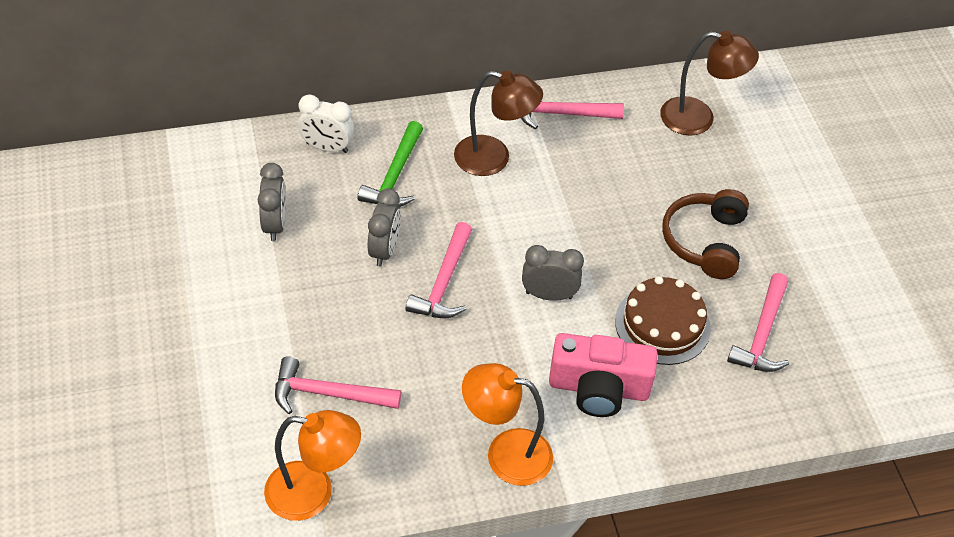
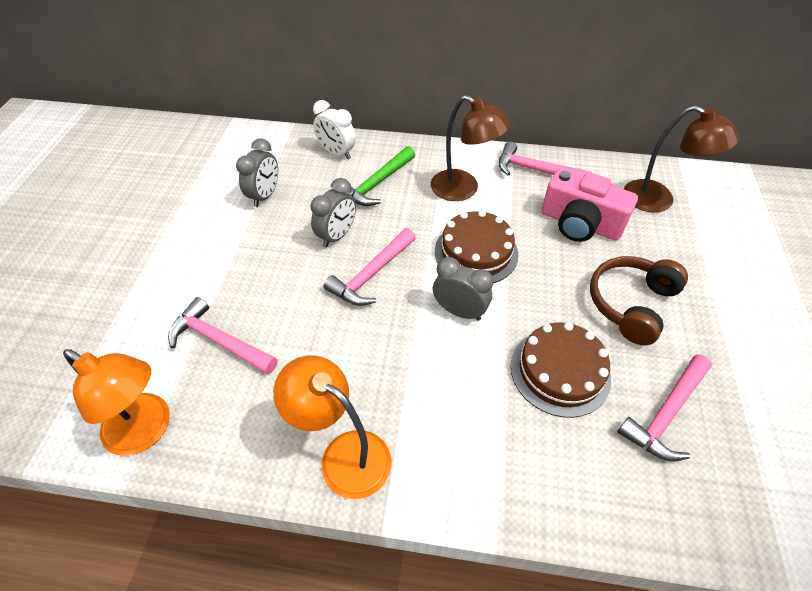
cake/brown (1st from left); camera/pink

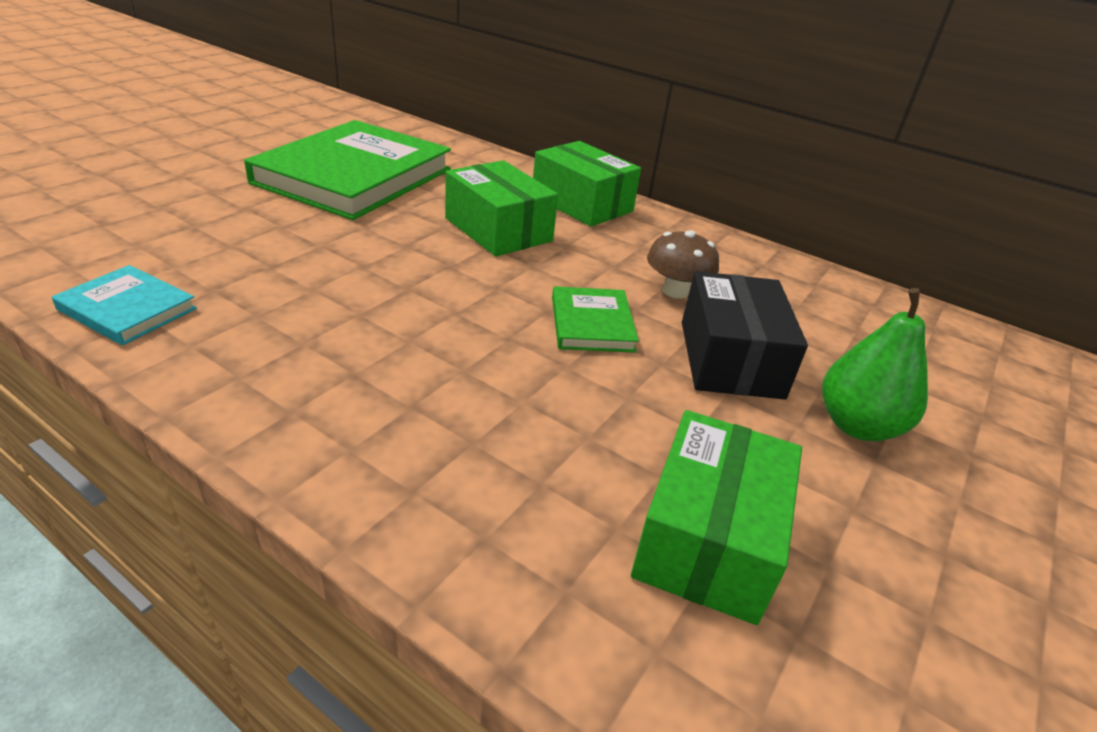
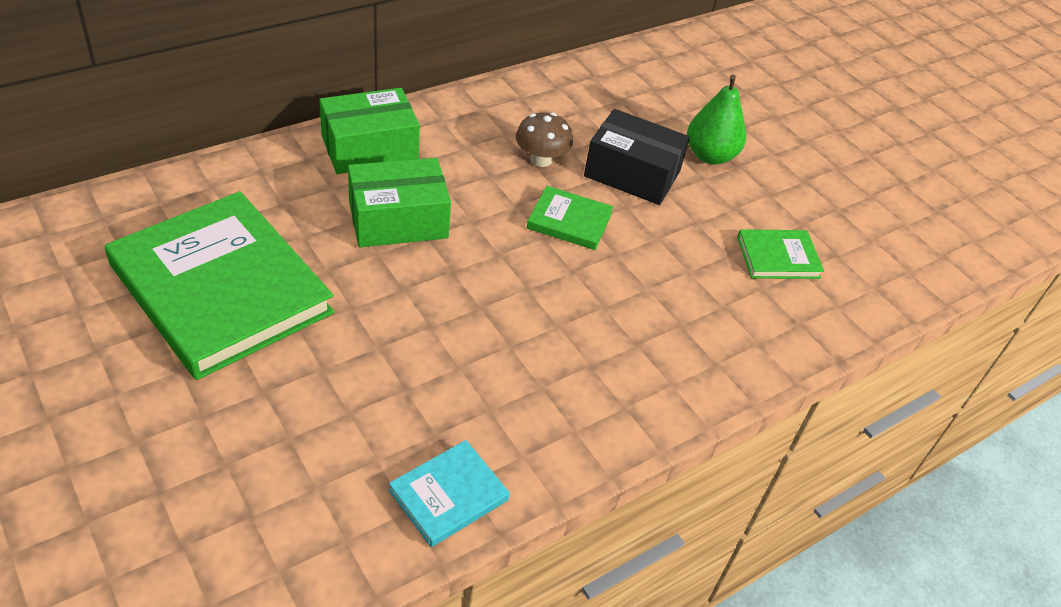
book/green (3rd from left)

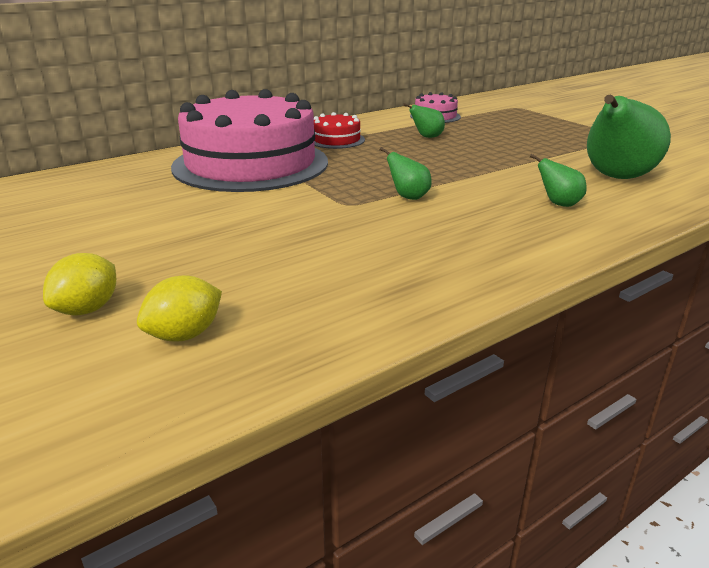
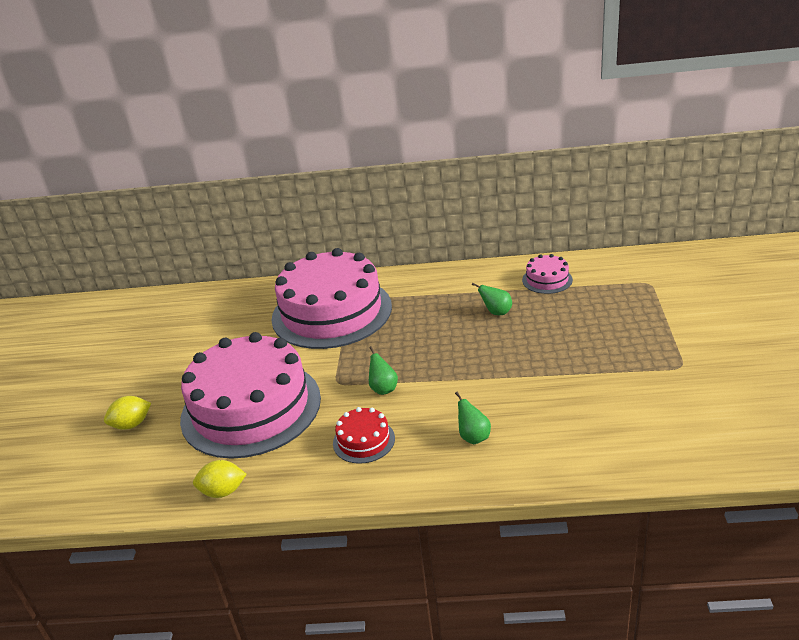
pear/green (4th from left in the first image); cake/pink (1st from left); lemon/yellow (2nd from left); cake/red

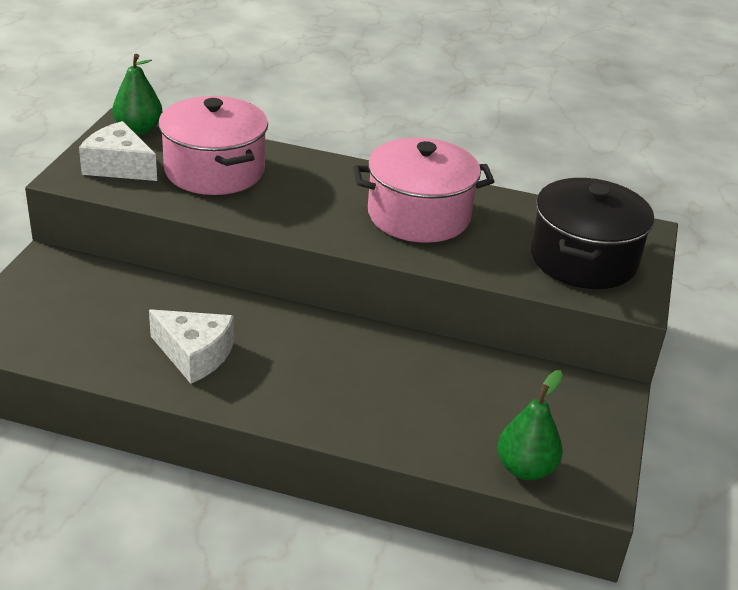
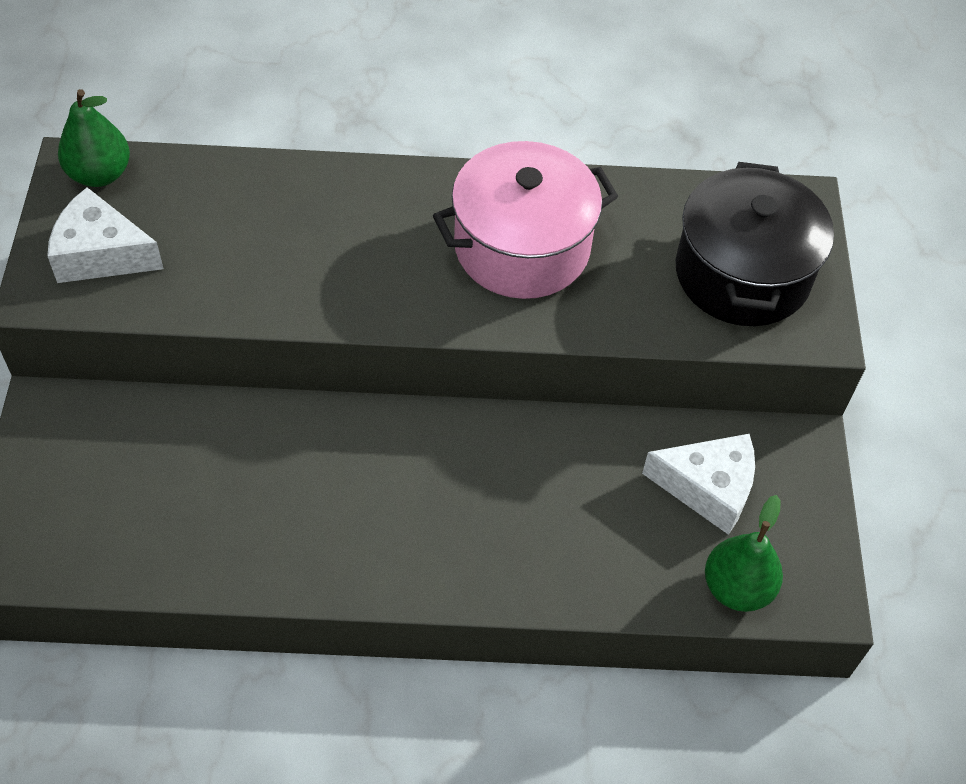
pot/pink (1st from left in the first image); cheese/white (2nd from left)

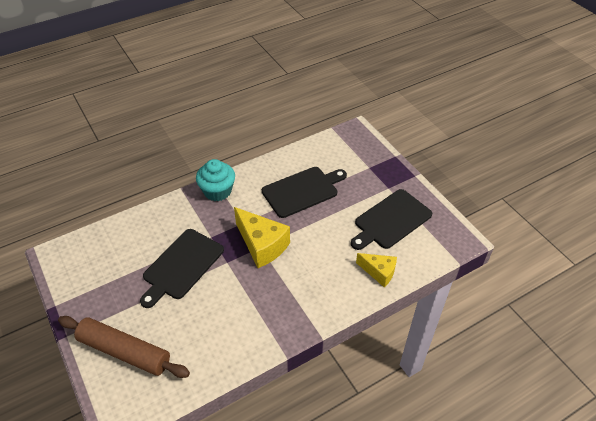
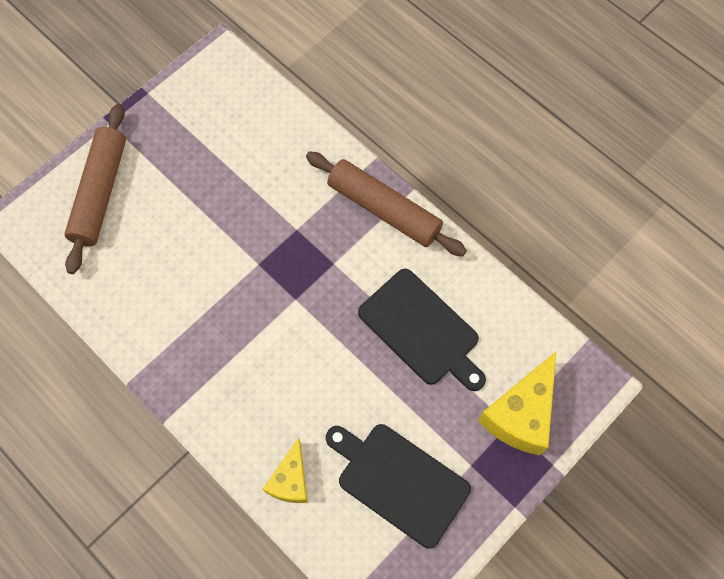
cutting board/black (1st from left in the first image); cheese/yellow (2nd from left); rolling pin/brown (2nd from left)

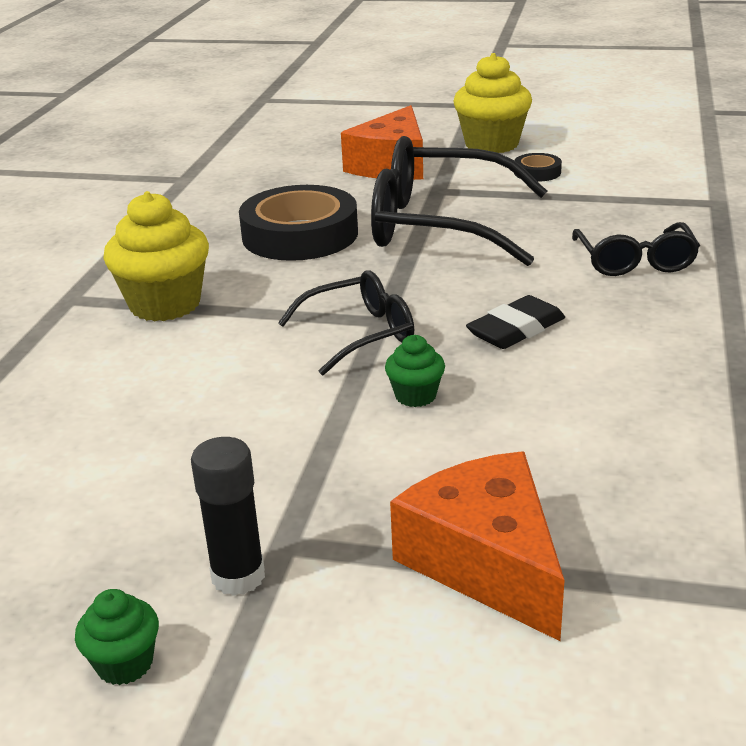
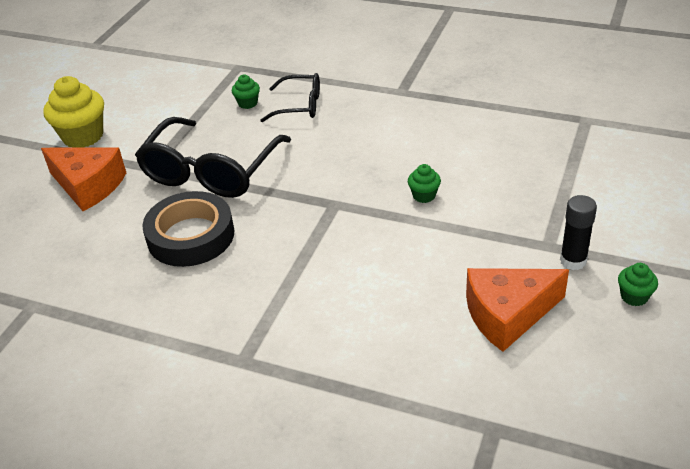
cupcake/yellow (1st from left in the first image); glasses/black (1st from left in the first image); eraser/black; tape/black (2nd from left in the first image); cupcake/green (1st from left); cheese/orange (2nd from left)

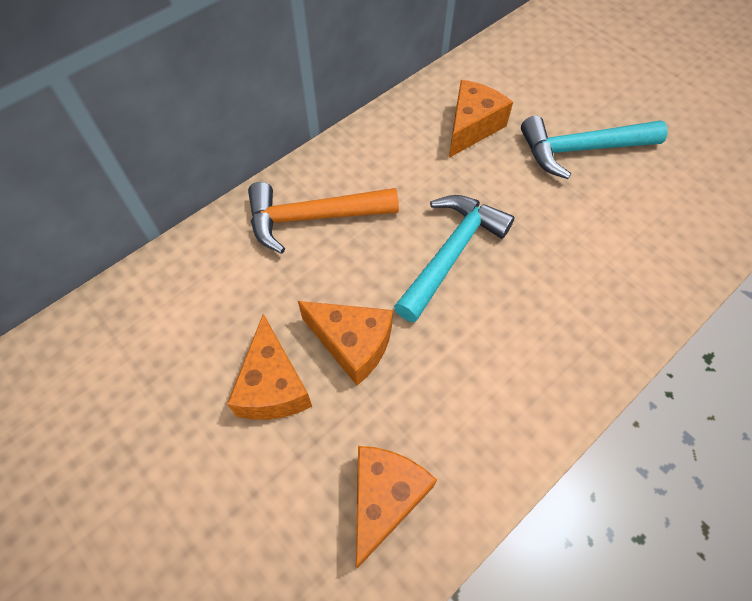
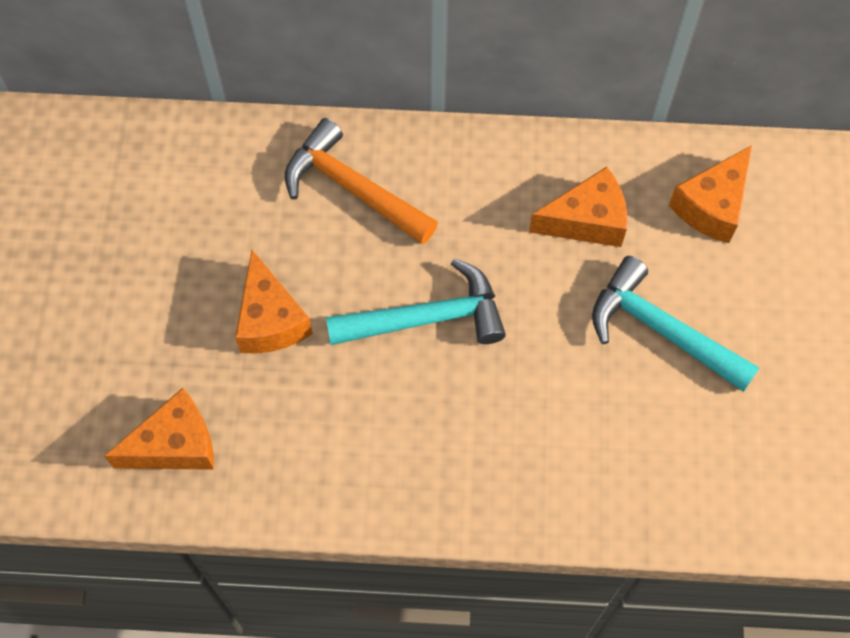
cheese/orange (4th from left)

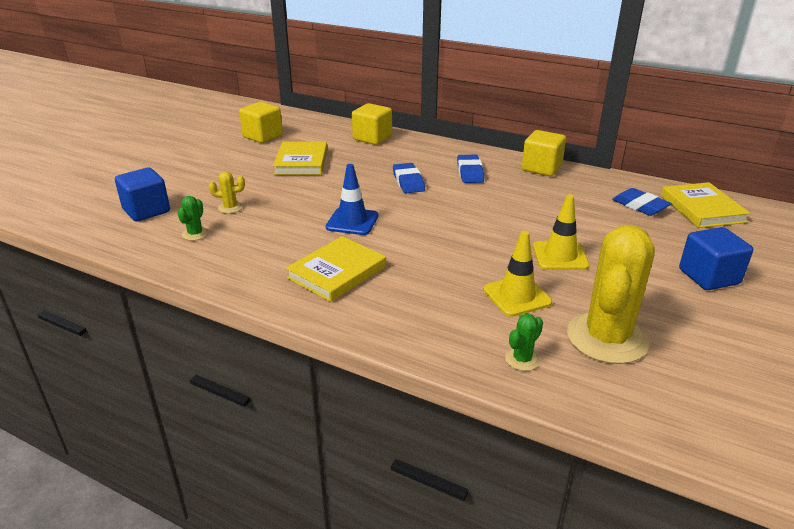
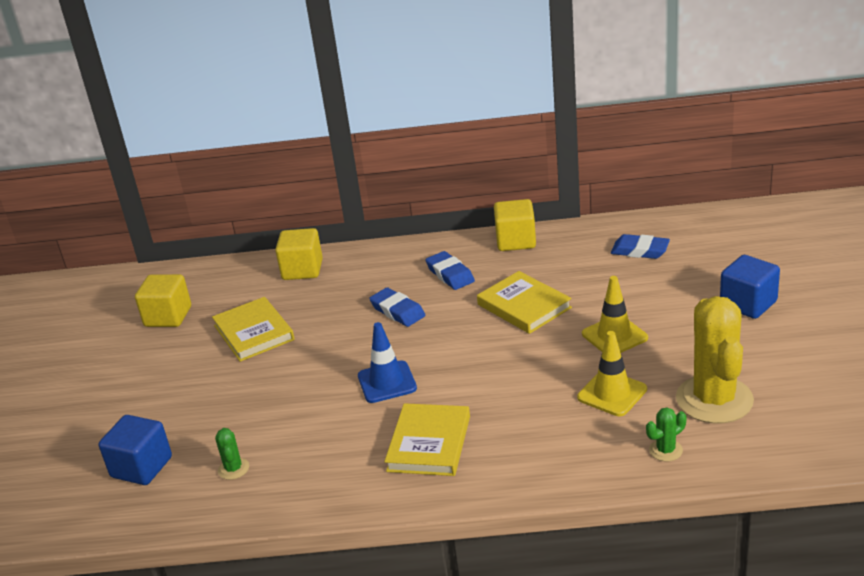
cactus/yellow (1st from left in the first image); book/yellow (3rd from left); cactus/green (2nd from left)

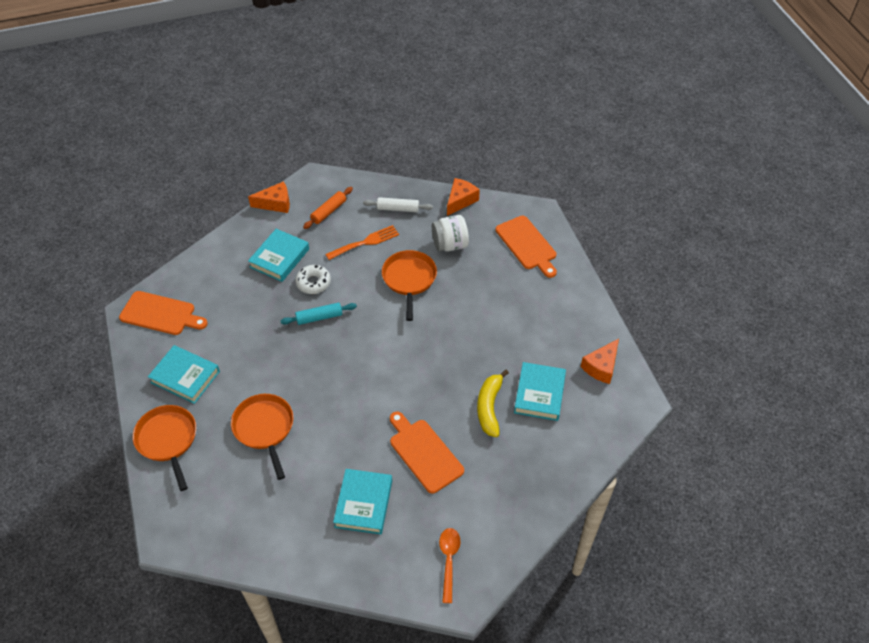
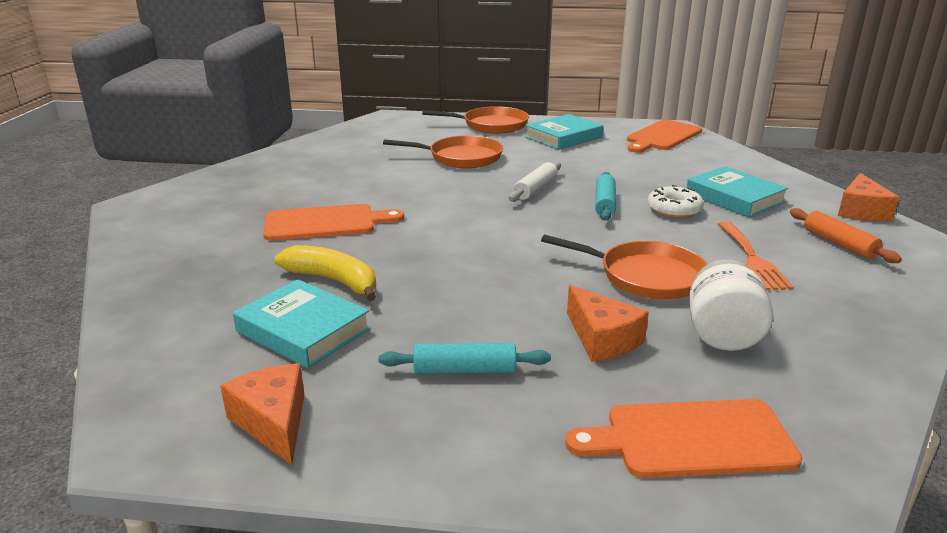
book/turquoise (3rd from left in the first image); spoon/orange; rolling pin/turquoise (1st from left); rolling pin/white; cheese/orange (2nd from left)

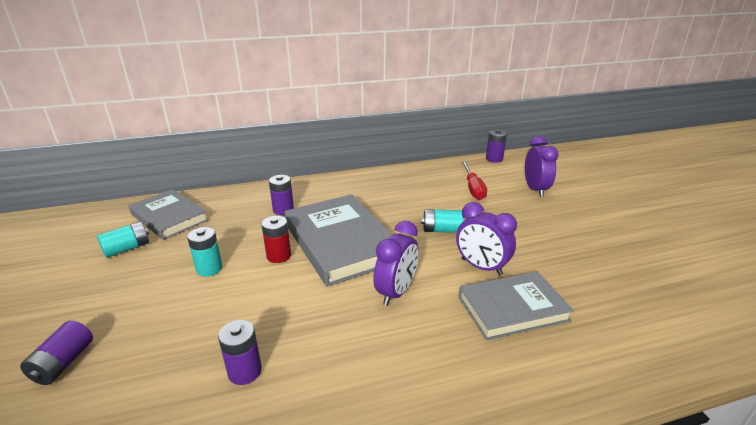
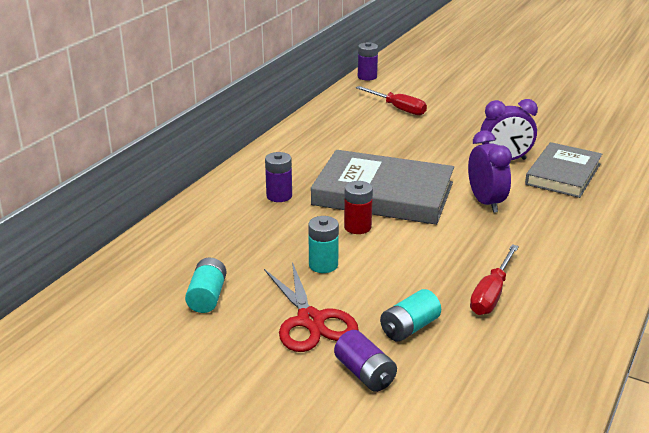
book/grey (1st from left in the first image); clock/purple (3rd from left in the first image); scissors/red; battery/turquoise (3rd from left); screwdriver/red (2nd from left)

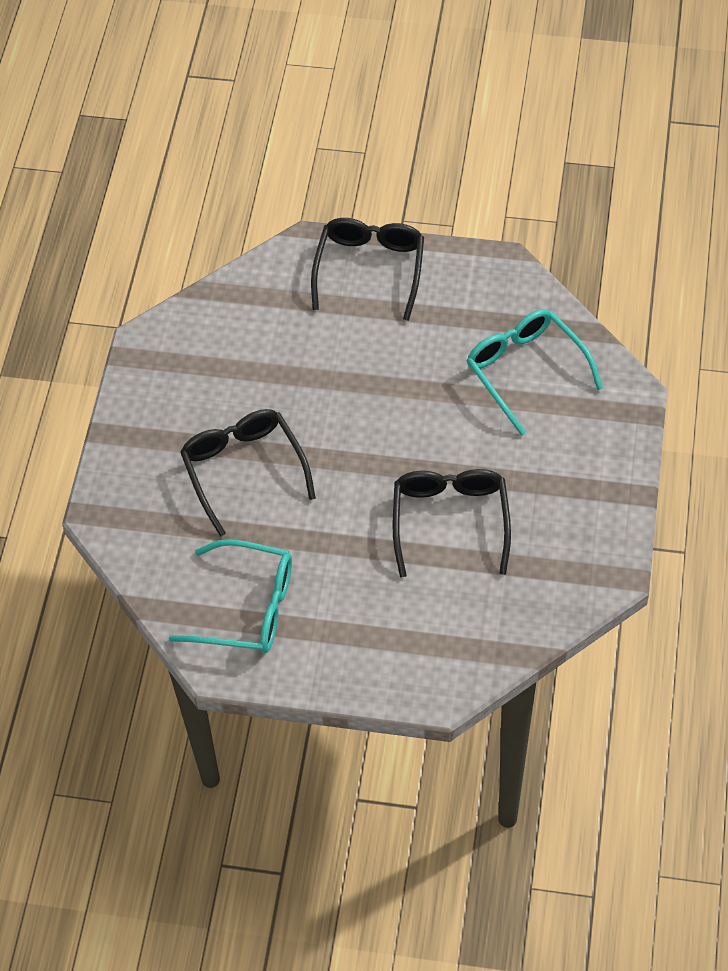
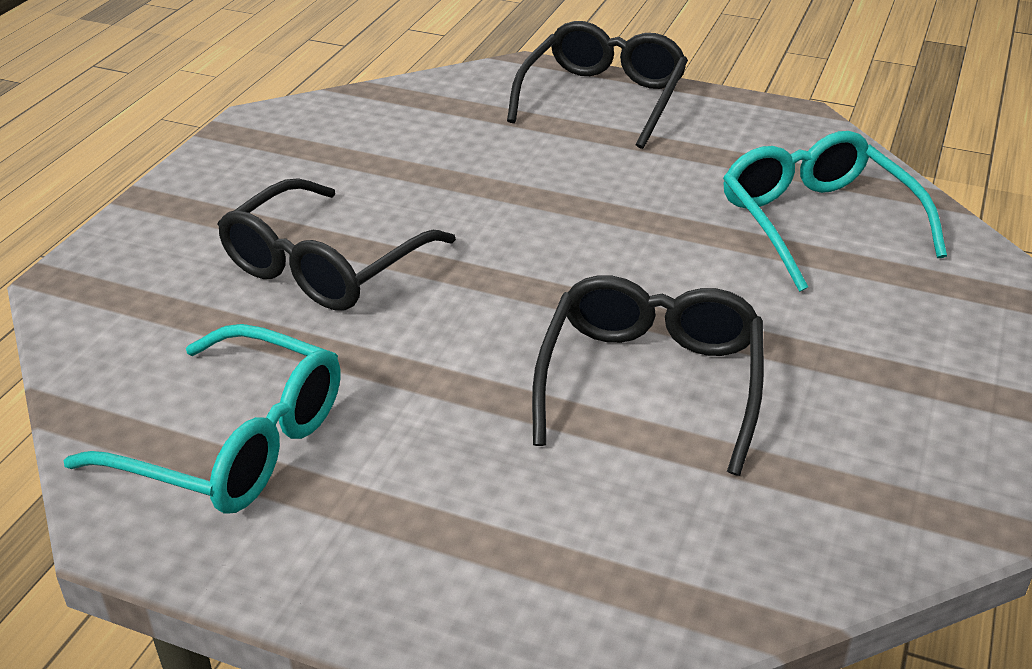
glasses/black (1st from left)

